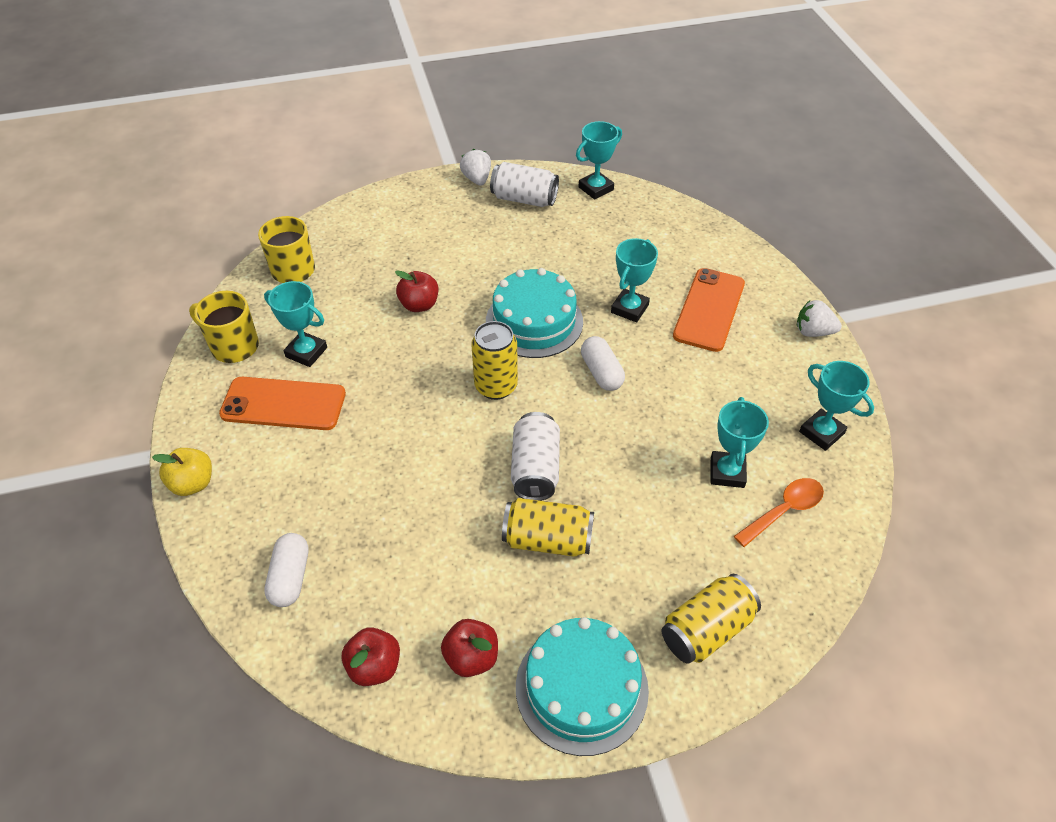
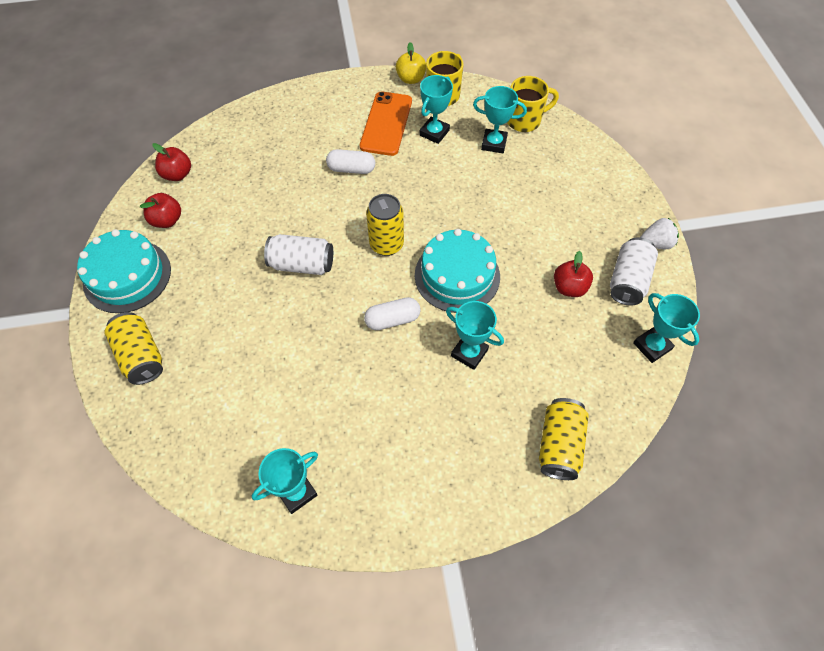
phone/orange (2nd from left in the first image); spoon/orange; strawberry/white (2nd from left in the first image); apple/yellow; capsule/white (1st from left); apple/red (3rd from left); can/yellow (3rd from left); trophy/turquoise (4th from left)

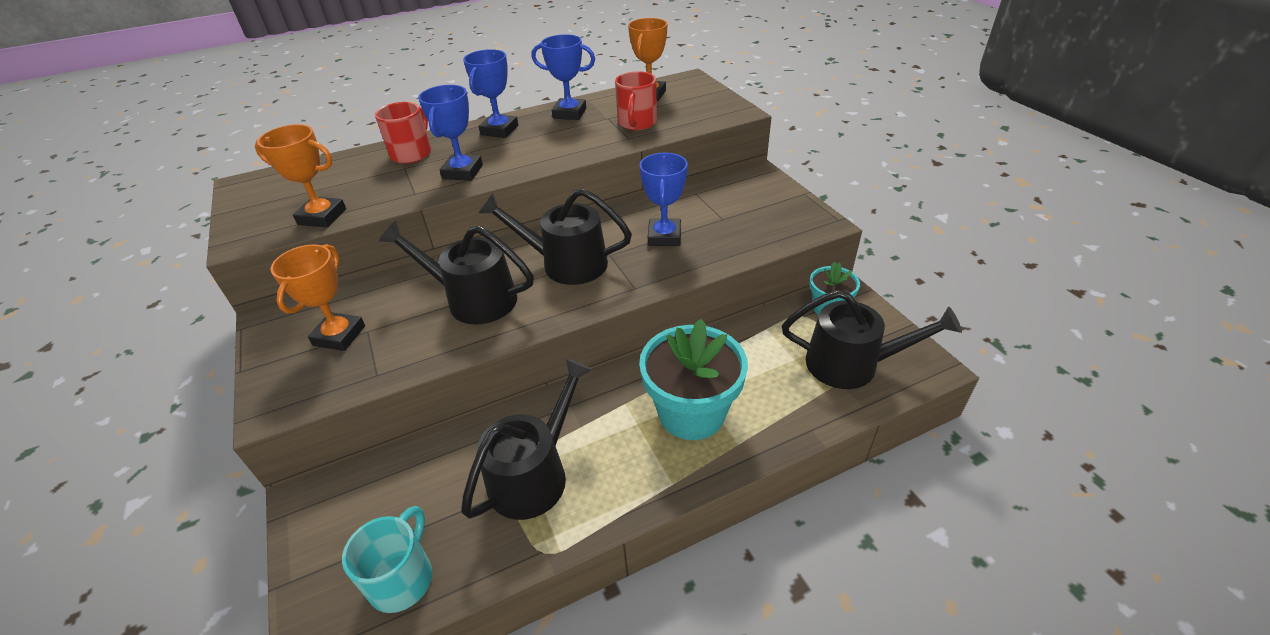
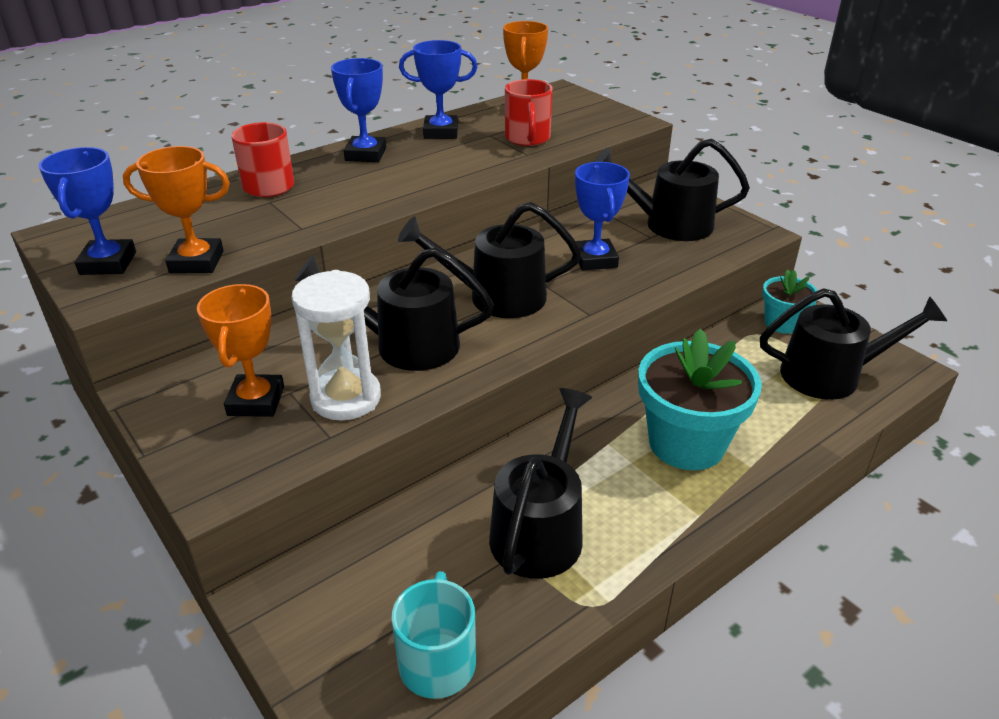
hourglass/white; watering can/black (4th from left); trophy/blue (1st from left)

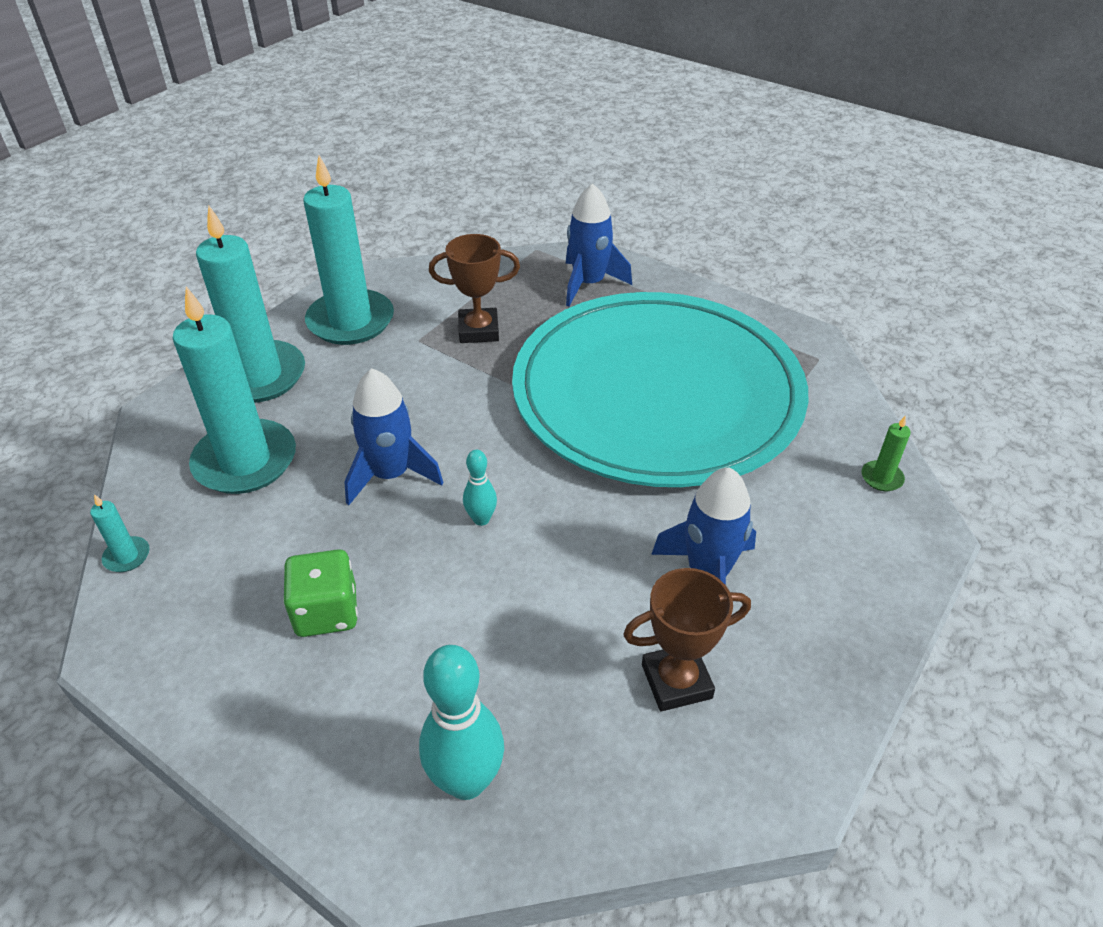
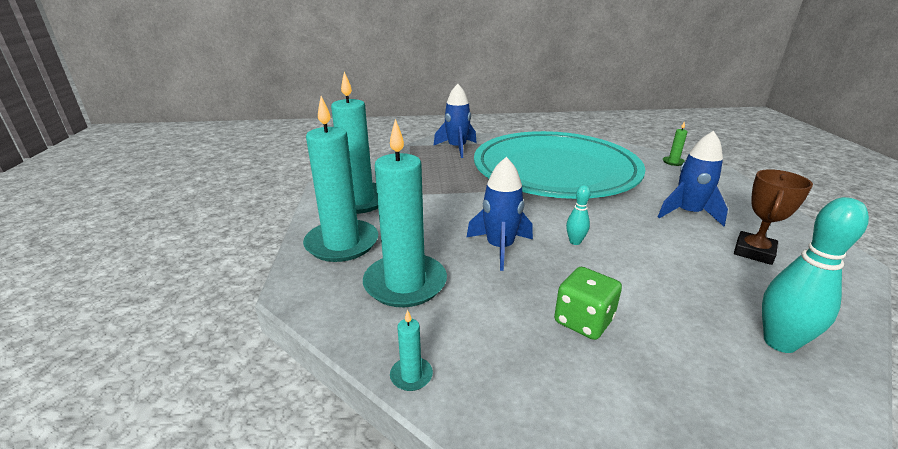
trophy/brown (1st from left in the first image)

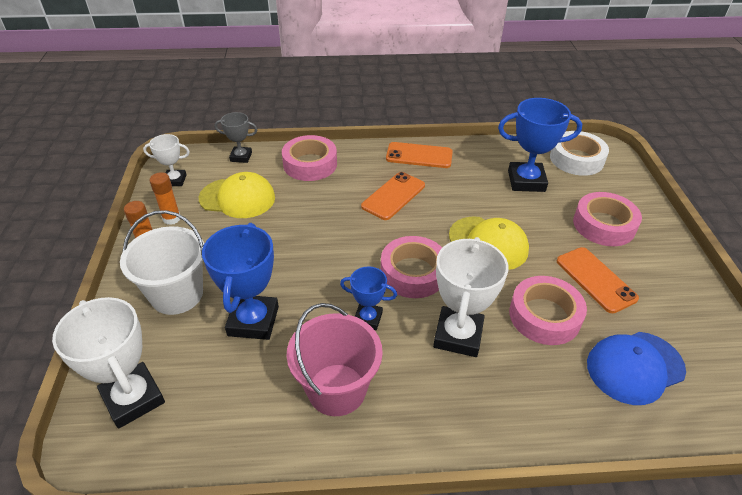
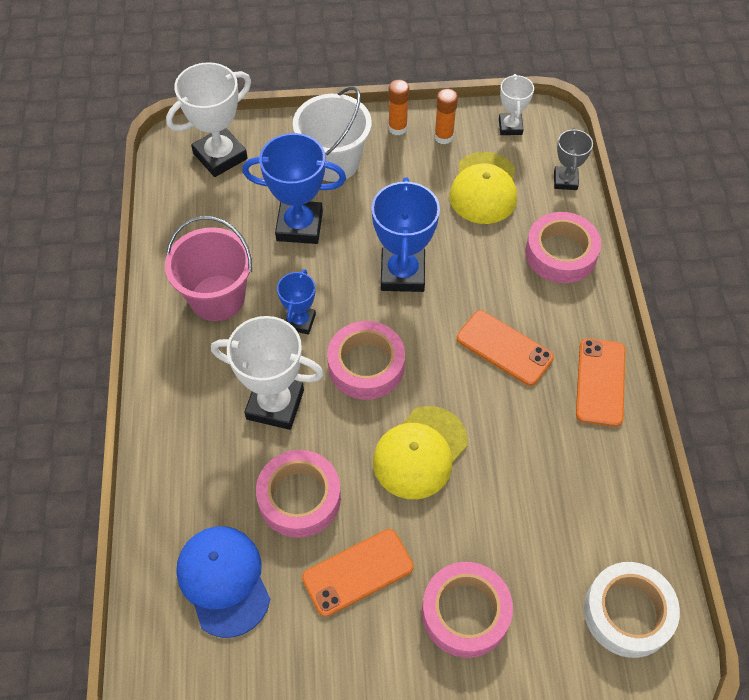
trophy/blue (3rd from left)

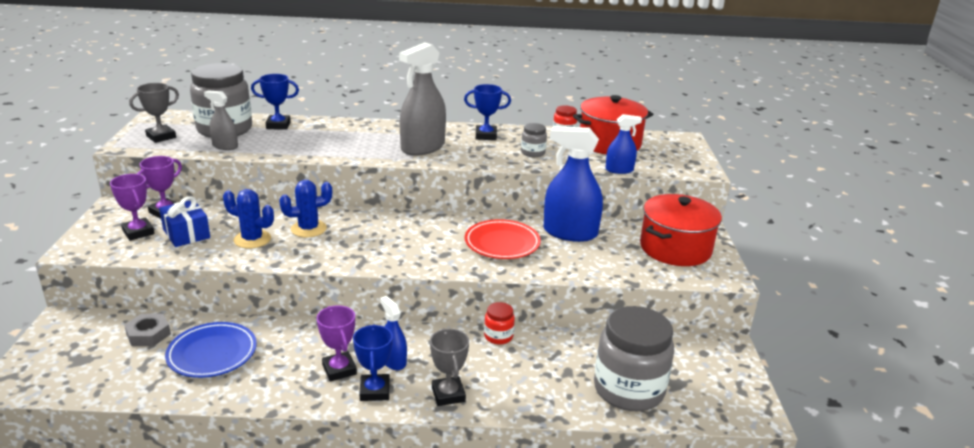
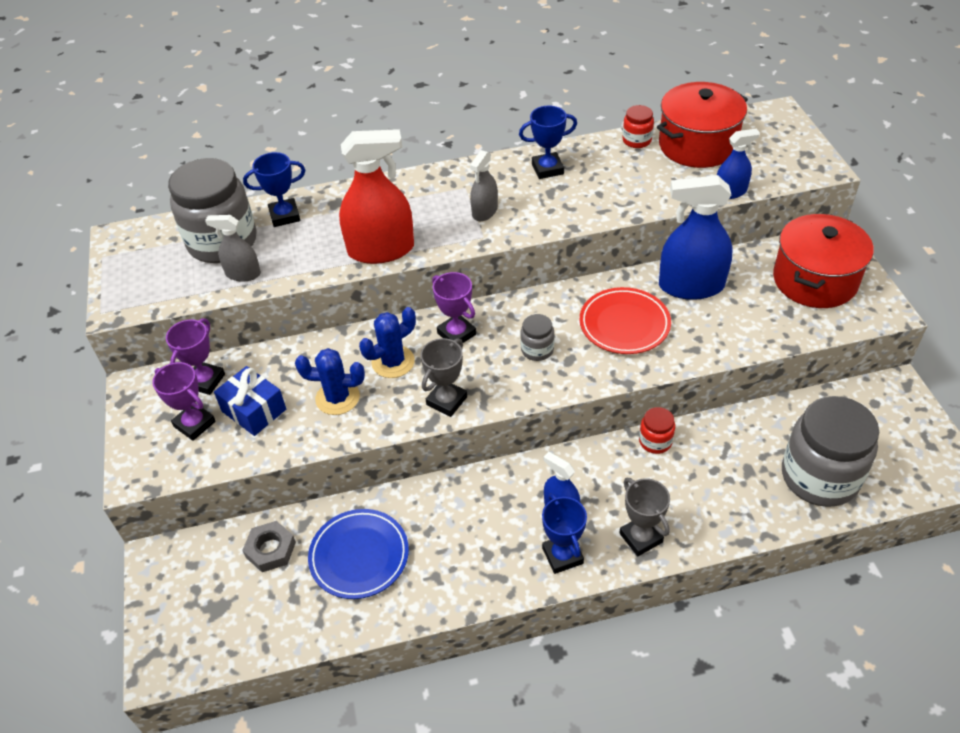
spray bottle/red; trophy/grey (1st from left); trophy/purple (3rd from left); jar/grey (2nd from left); spray bottle/grey (2nd from left)

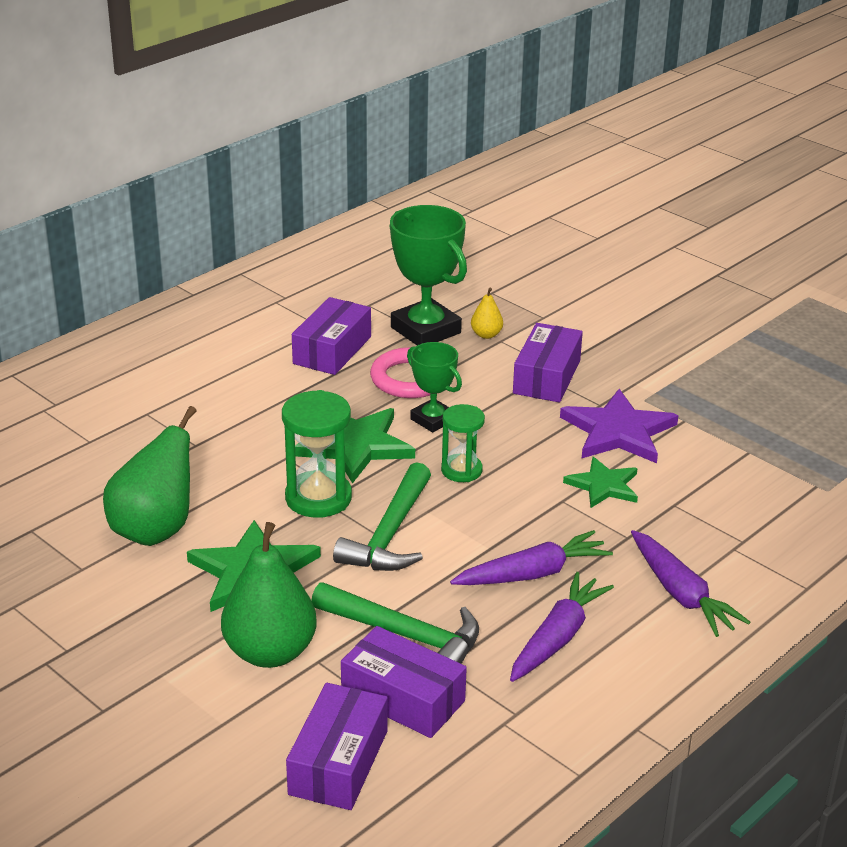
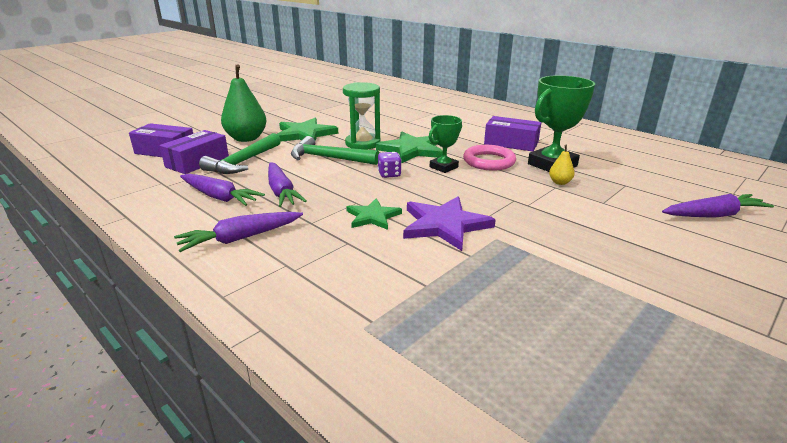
pear/green (1st from left in the first image); box/purple (4th from left in the first image); carrot/purple (4th from left); dice/purple

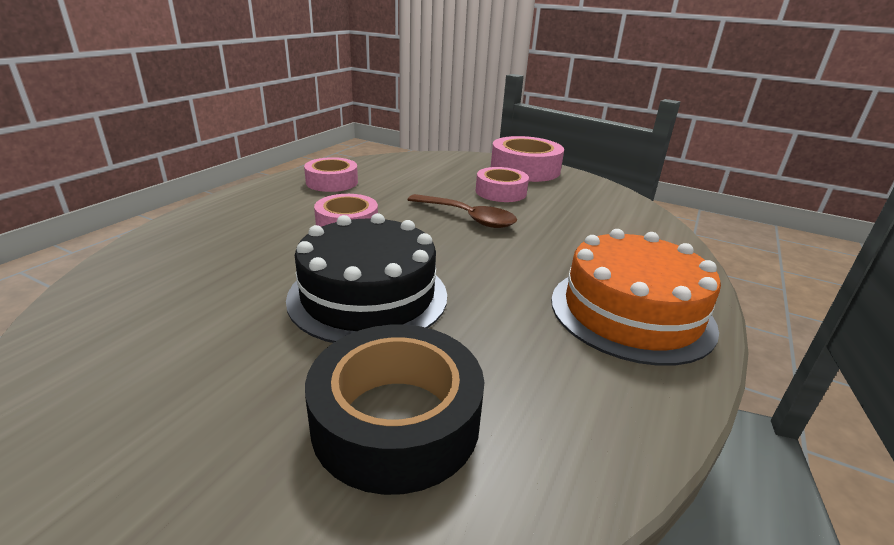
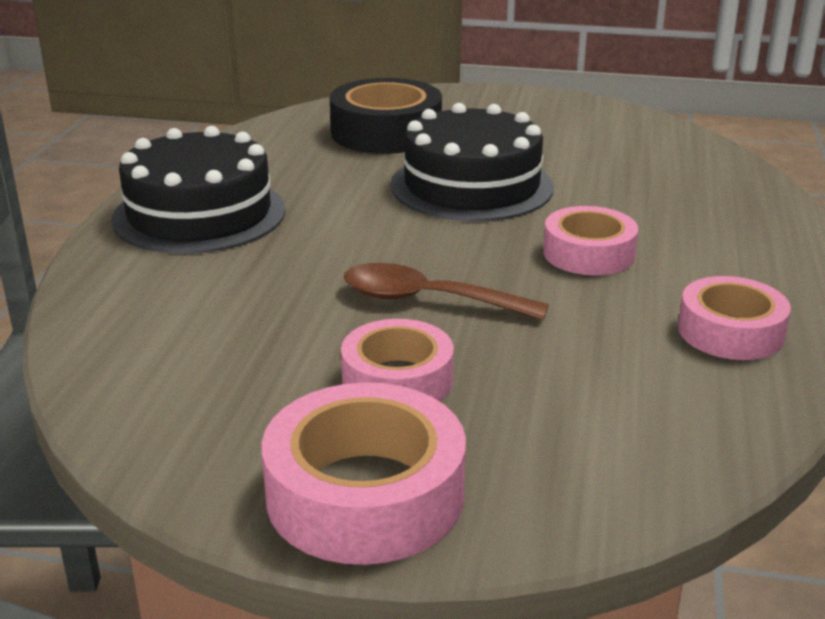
cake/black (1st from left)

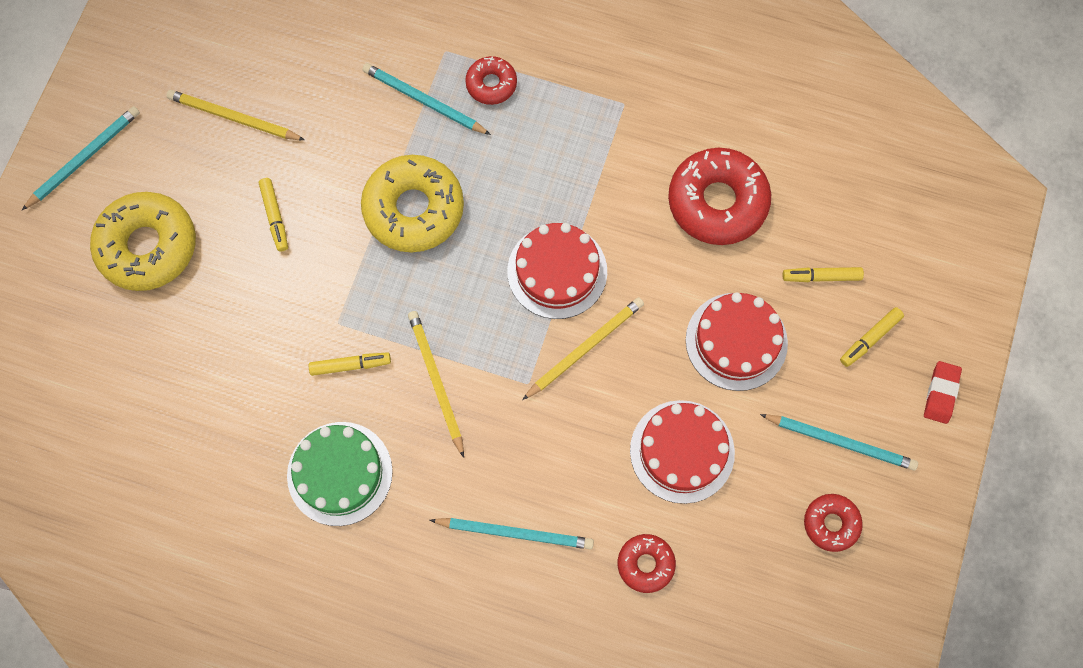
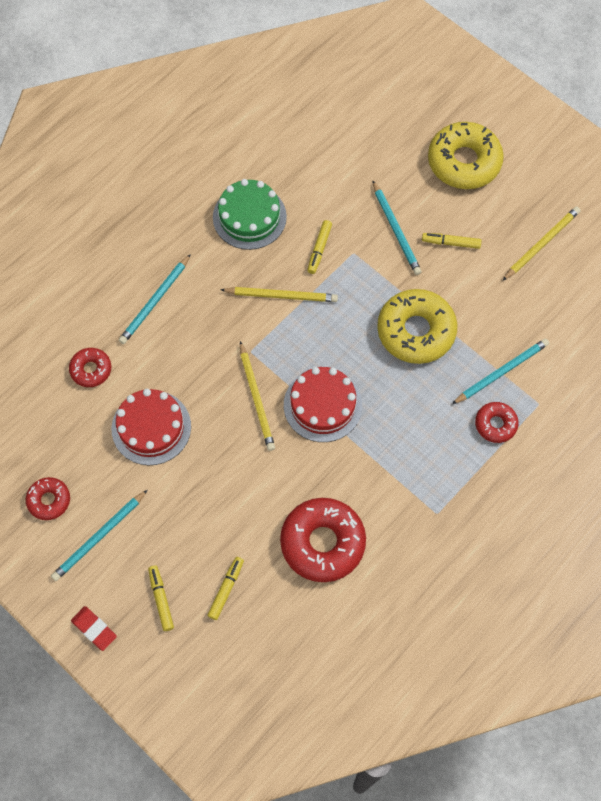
cake/red (3rd from left in the first image); pencil/turquoise (3rd from left)

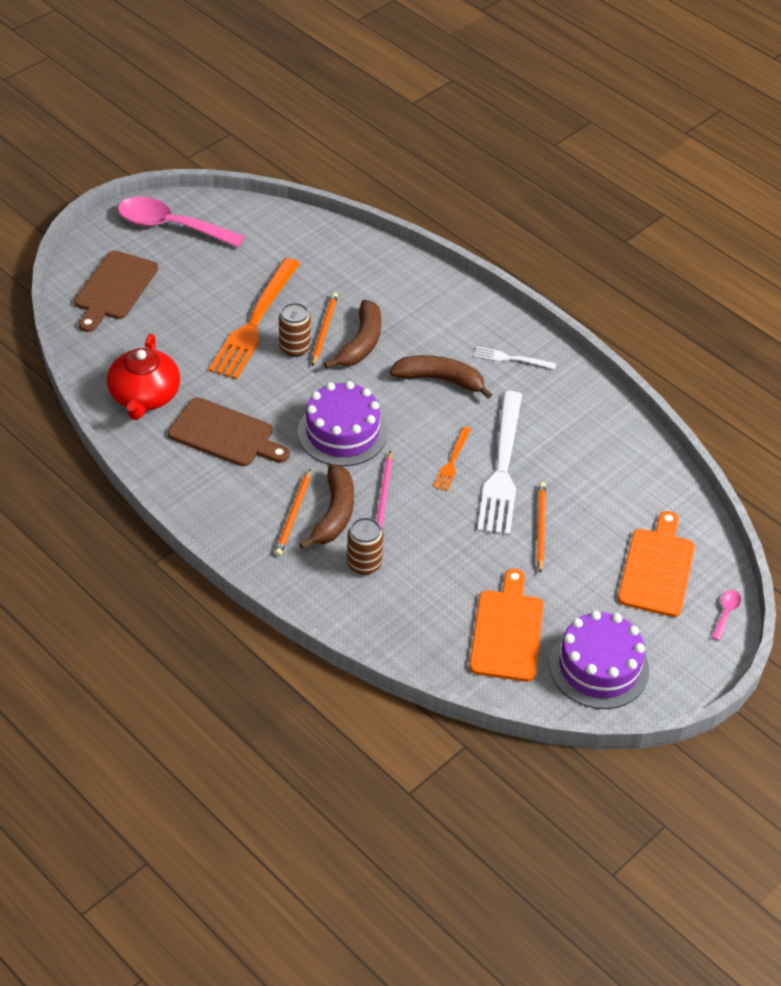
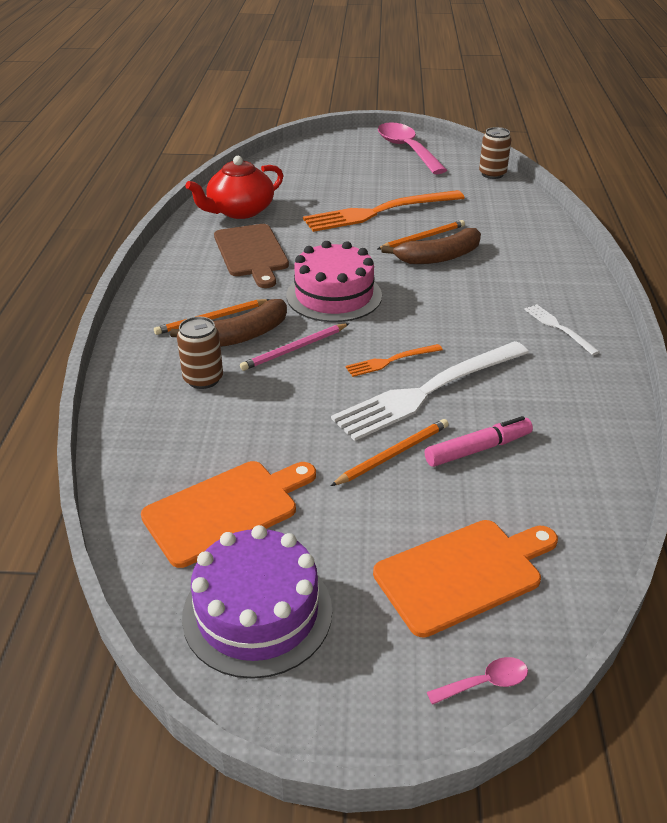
cutting board/brown (1st from left in the first image); banana/brown (3rd from left in the first image); marker/pink; can/brown (2nd from left); cake/pink

